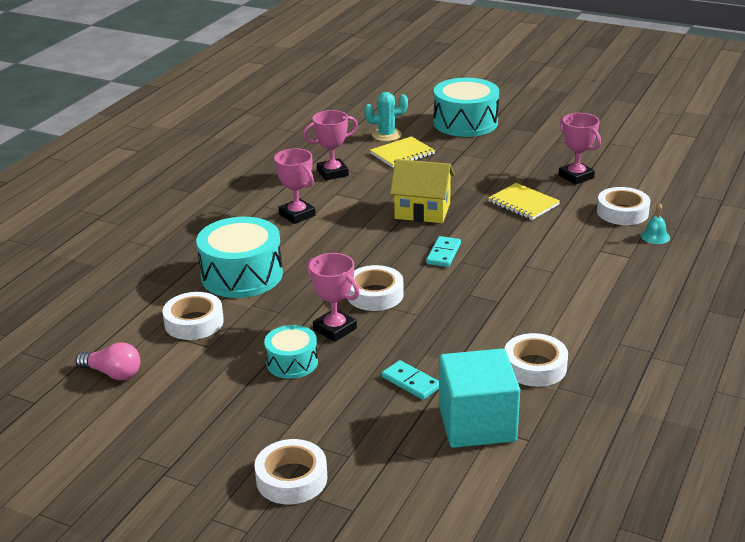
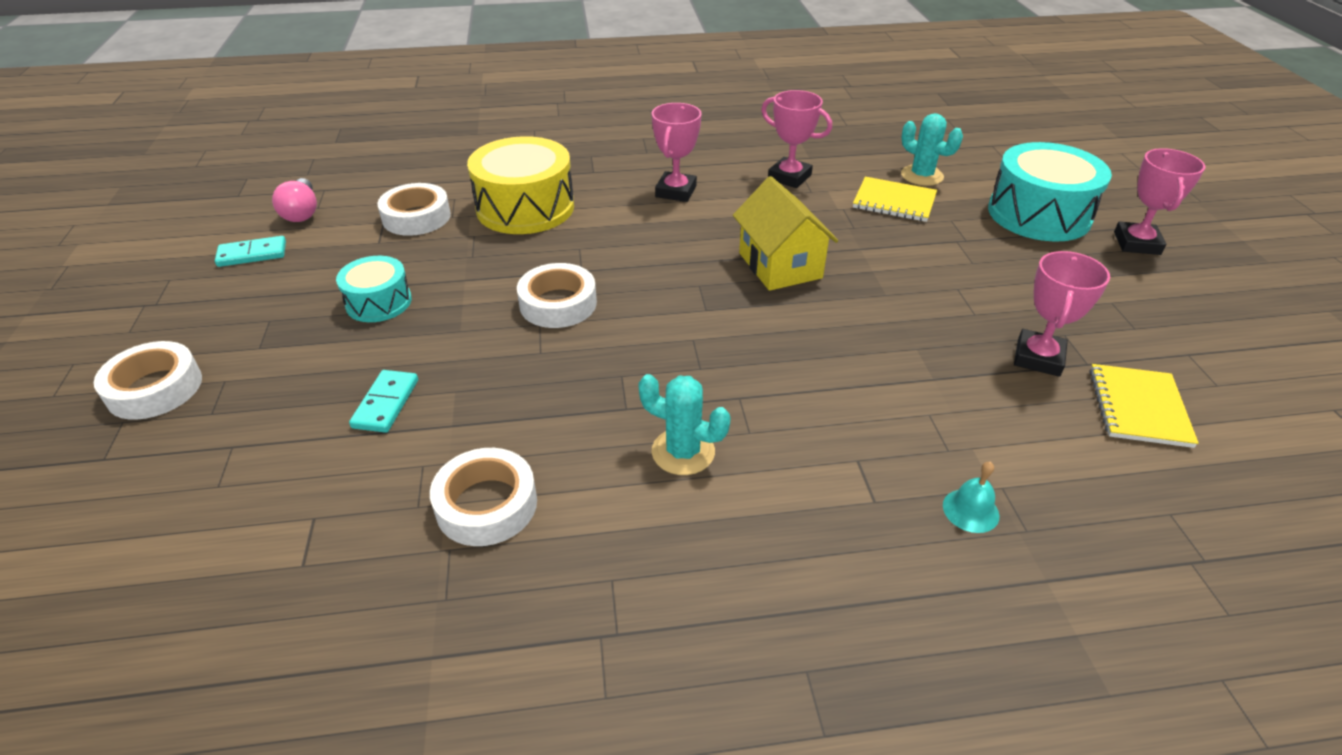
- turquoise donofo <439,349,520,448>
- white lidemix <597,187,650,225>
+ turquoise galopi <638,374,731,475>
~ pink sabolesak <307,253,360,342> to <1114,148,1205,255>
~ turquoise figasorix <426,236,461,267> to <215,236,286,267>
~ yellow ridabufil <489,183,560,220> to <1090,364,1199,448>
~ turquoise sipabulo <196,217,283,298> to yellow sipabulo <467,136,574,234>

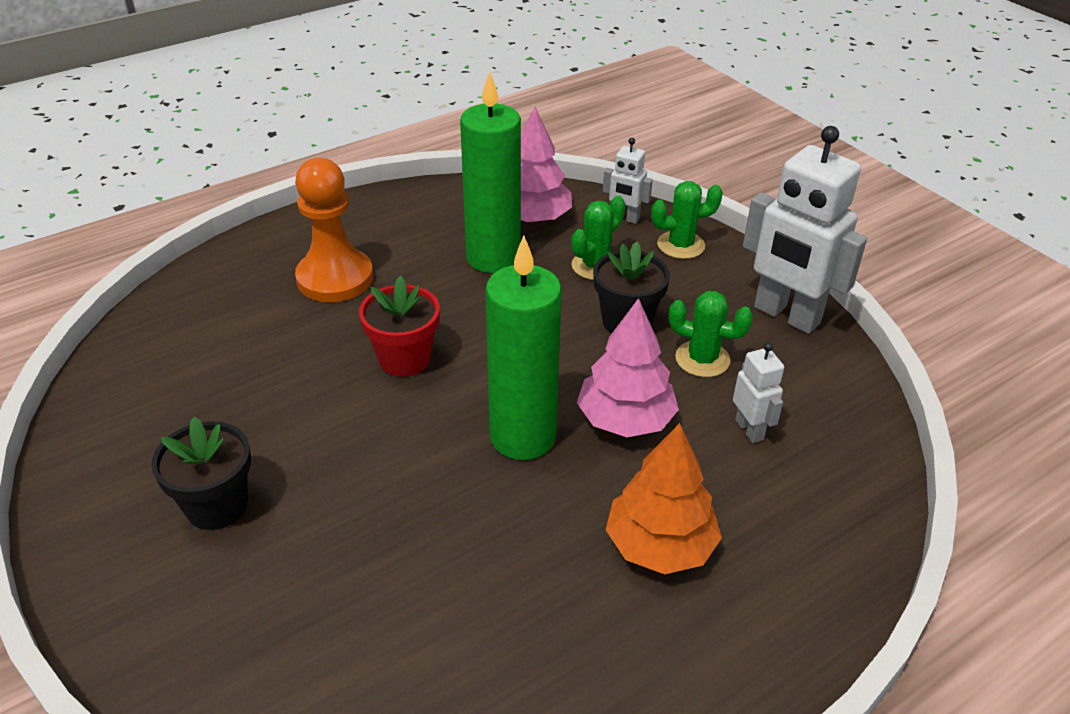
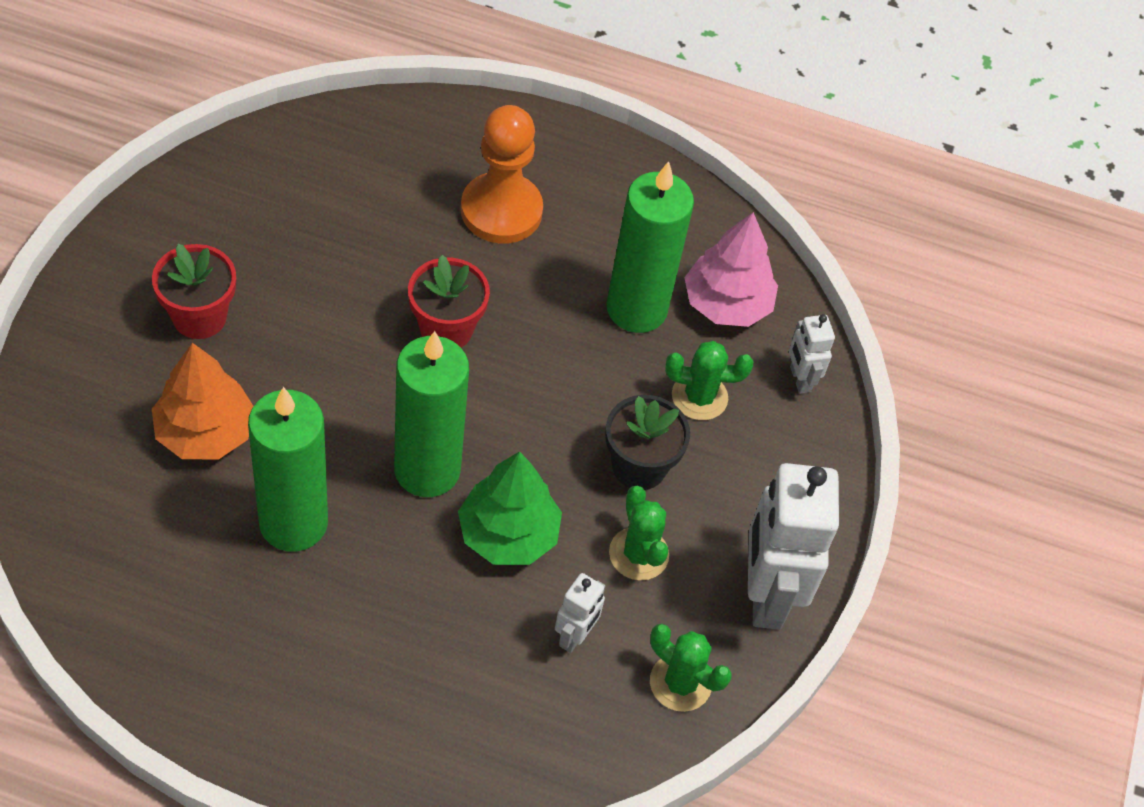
+ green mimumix <248,387,328,552>
~ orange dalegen <606,423,722,574> to <152,343,254,459>
~ green galopi <651,181,723,259> to <650,624,732,712>
~ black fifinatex <151,416,251,530> to red fifinatex <152,244,236,339>
~ pink dalegen <577,298,679,437> to green dalegen <458,451,562,565>

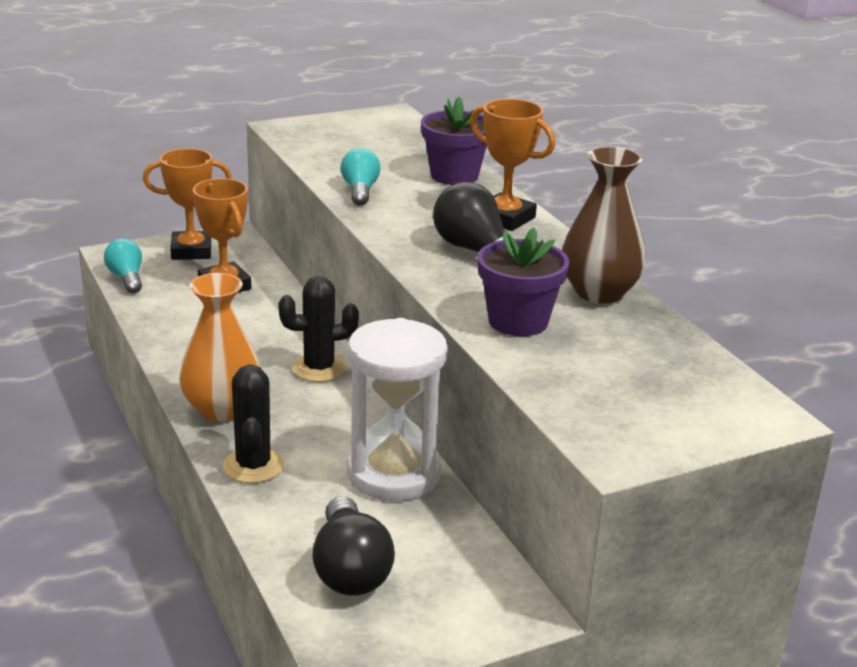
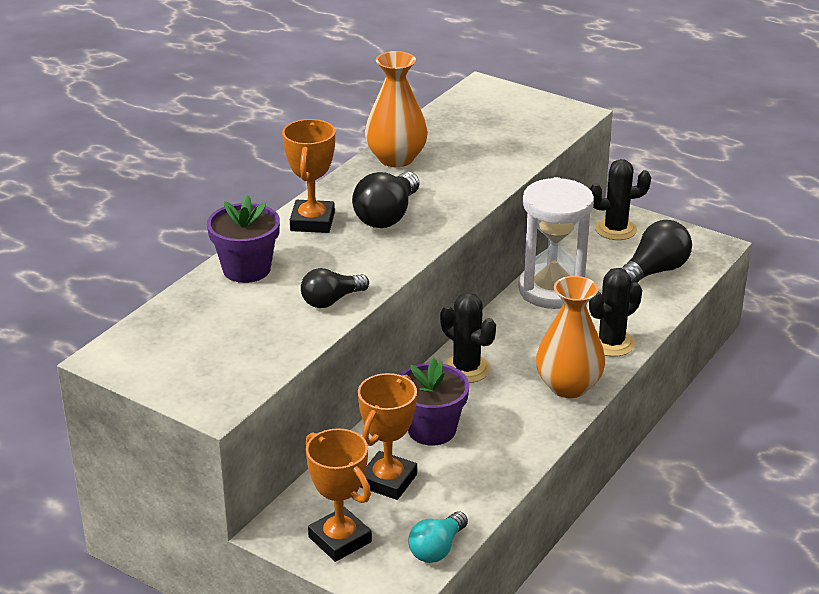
+ black galopi <589,159,651,240>
~ purple fifinatex <477,227,569,336> to <400,358,469,446>
~ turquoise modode <341,148,380,206> to black modode <301,268,369,308>
~ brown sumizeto <562,146,646,304> to orange sumizeto <365,51,428,167>

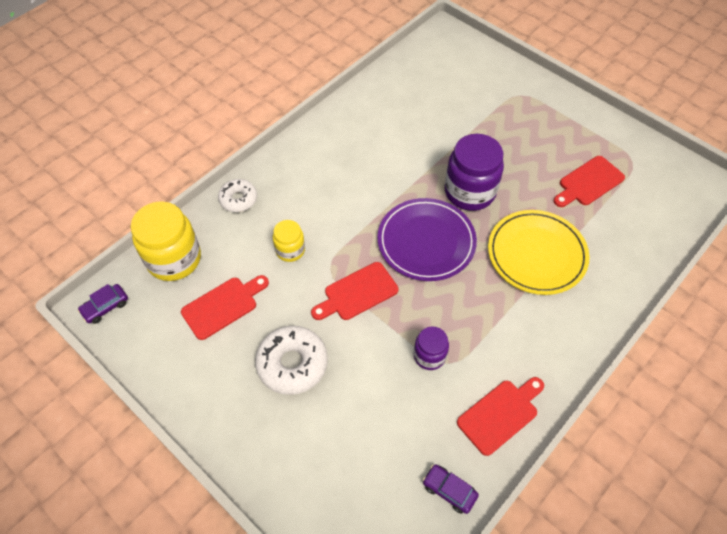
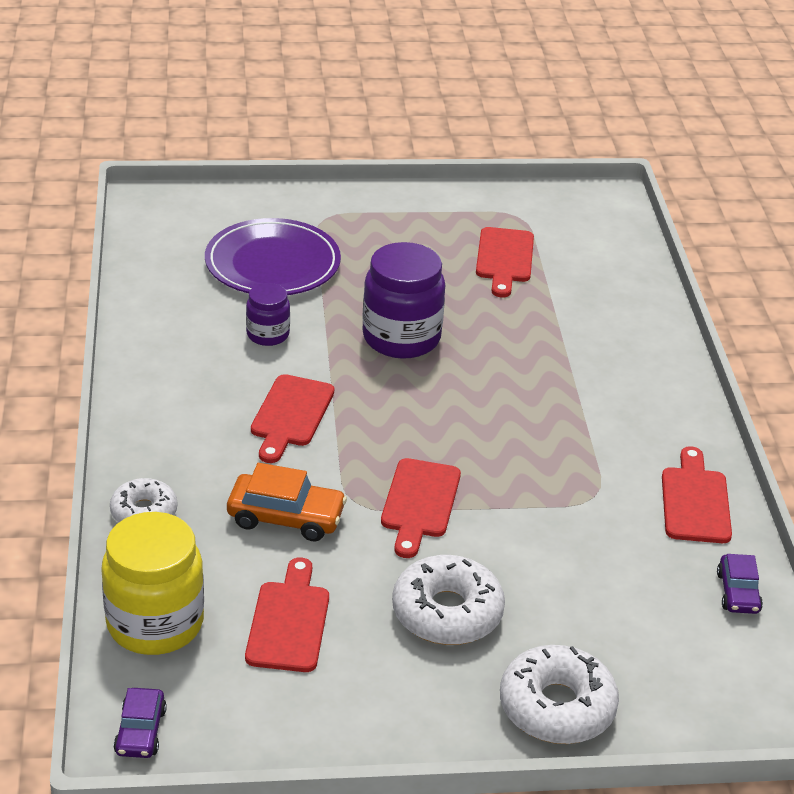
- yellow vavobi <488,210,589,295>
+ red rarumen <251,374,334,463>
+ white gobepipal <500,645,619,744>
~ purple vavobi <378,198,477,281> to <205,218,341,295>
~ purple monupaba <414,327,449,370> to <246,283,290,346>
~ yellow monupaba <273,220,305,262> to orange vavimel <227,463,347,541>
~ purple vavimel <423,464,479,514> = <717,554,763,614> 75 degrees counterclockwise

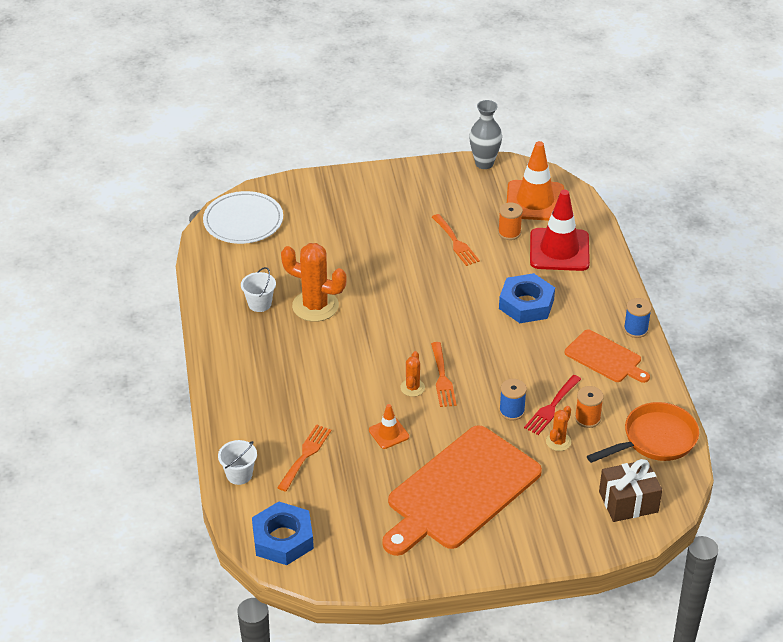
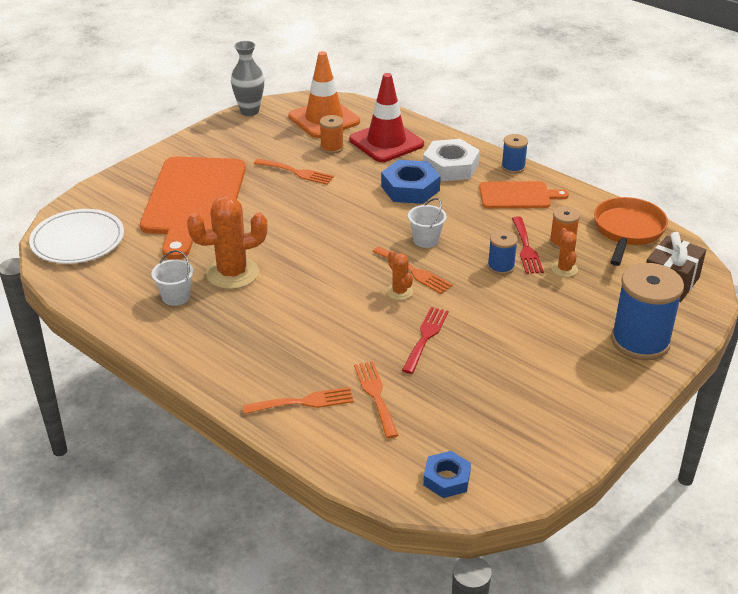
+ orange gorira <243,387,354,414>
+ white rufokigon <423,139,480,181>
+ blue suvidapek <611,263,684,360>
~ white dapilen <218,440,257,485> to <408,198,447,248>
~ orange rarumen <382,425,542,556> to <140,157,246,260>
~ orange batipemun <369,404,409,449> to red gorira <402,307,449,374>
~ blue rufokigon <252,502,314,565> = <423,451,471,498> x0.62

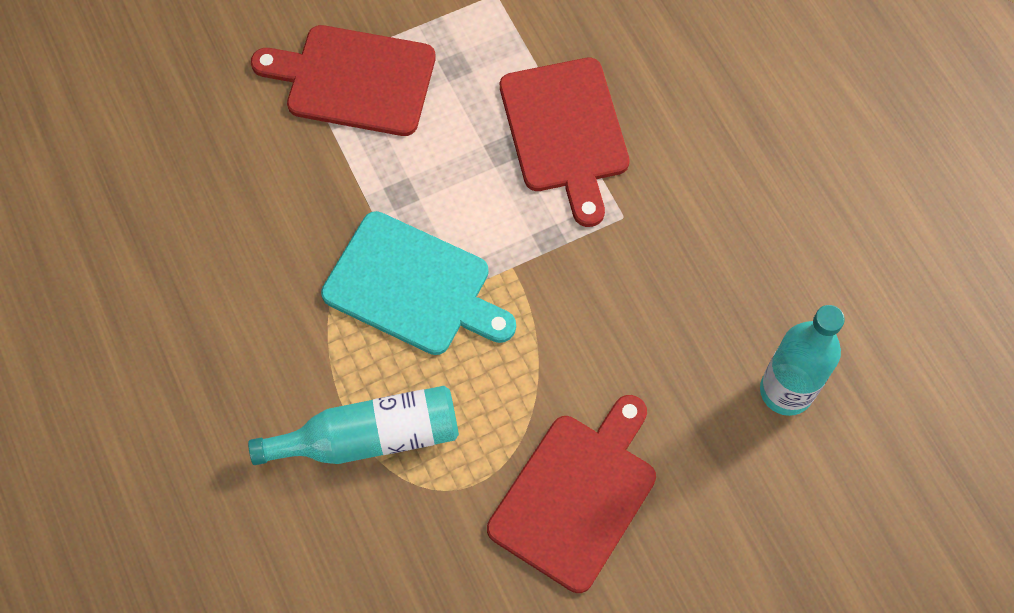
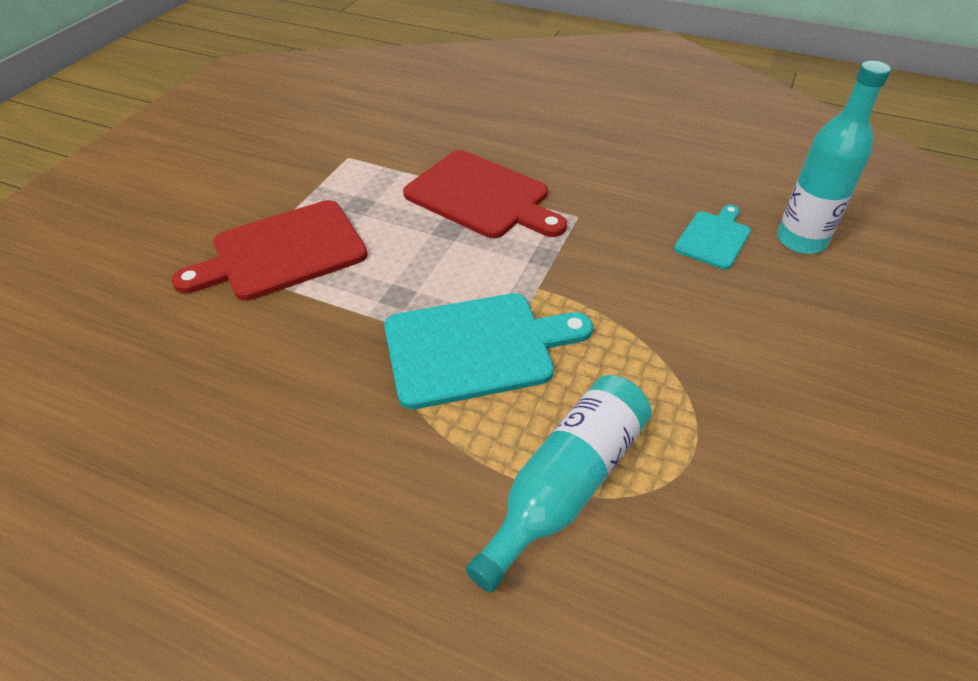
- red rarumen <487,395,656,593>
+ turquoise rarumen <674,205,751,270>

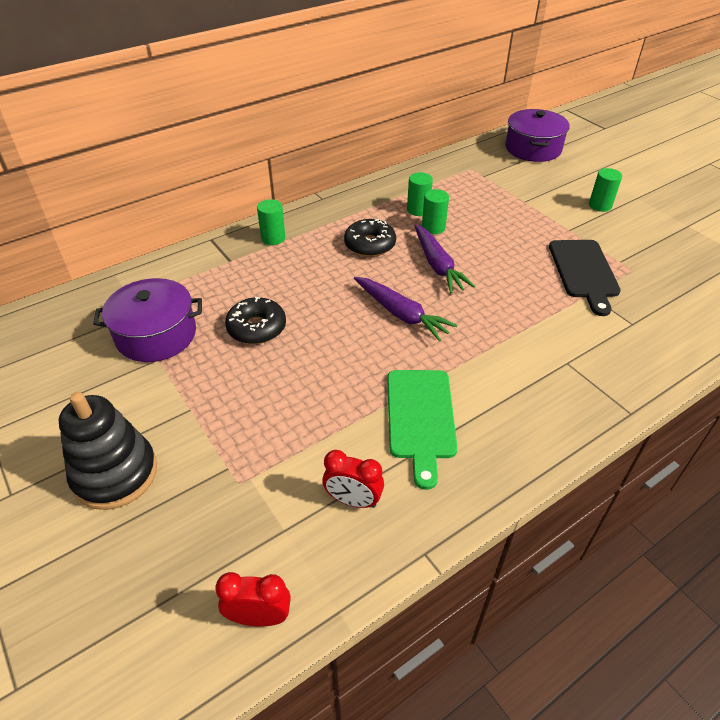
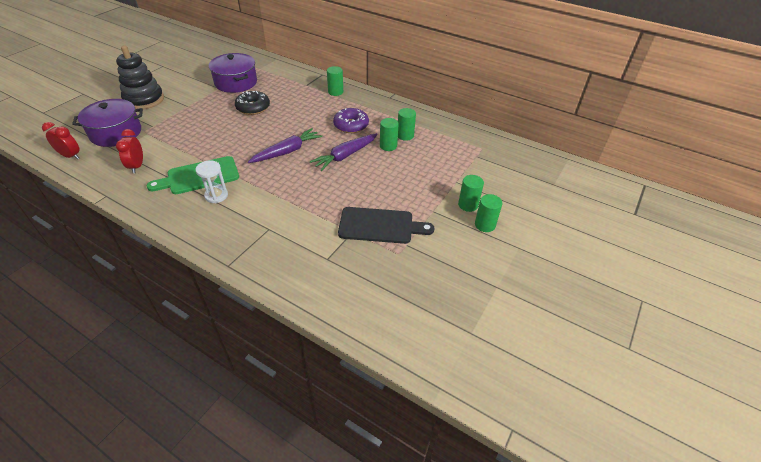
+ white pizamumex <196,160,228,203>
+ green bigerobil <458,175,484,212>
~ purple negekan <505,109,570,162> to <72,99,143,147>
~ black gobepipal <344,219,396,257> to purple gobepipal <333,108,369,133>
~ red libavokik <215,572,291,627> = <42,122,80,160> 45 degrees counterclockwise
~ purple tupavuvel <354,277,457,341> = <248,128,322,163> 150 degrees counterclockwise
~ black rarumen <549,240,621,316> = <338,207,435,244> 150 degrees counterclockwise

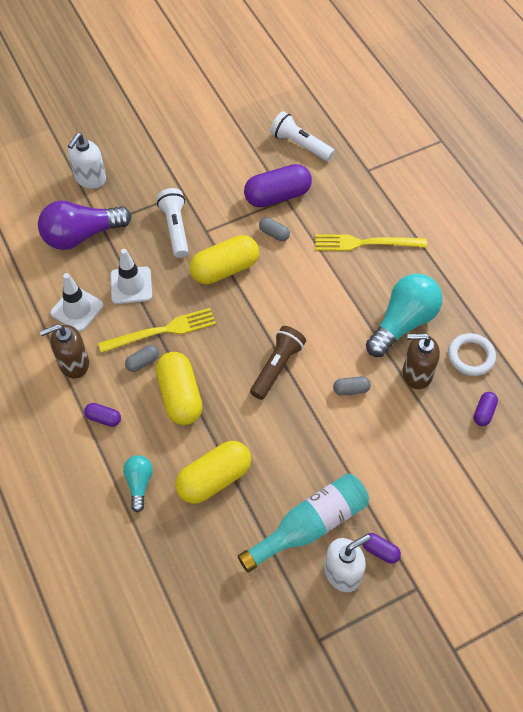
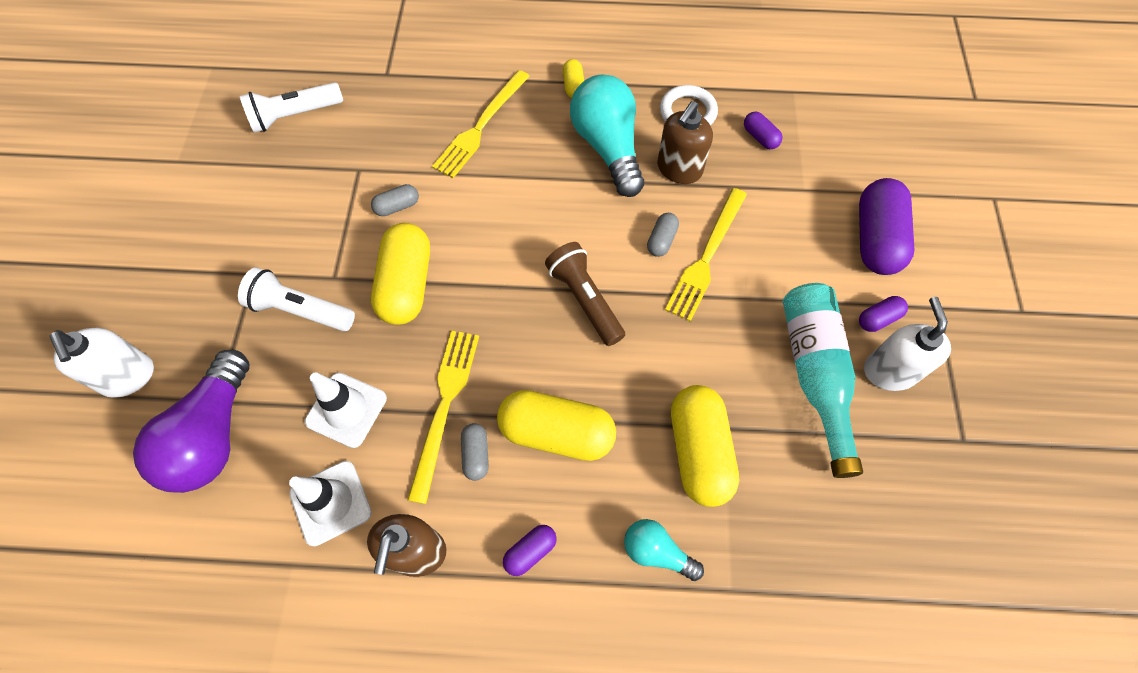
+ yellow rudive <563,59,584,98>
+ yellow gorira <665,188,747,322>
~ purple rudive <244,164,312,207> to <859,178,915,275>

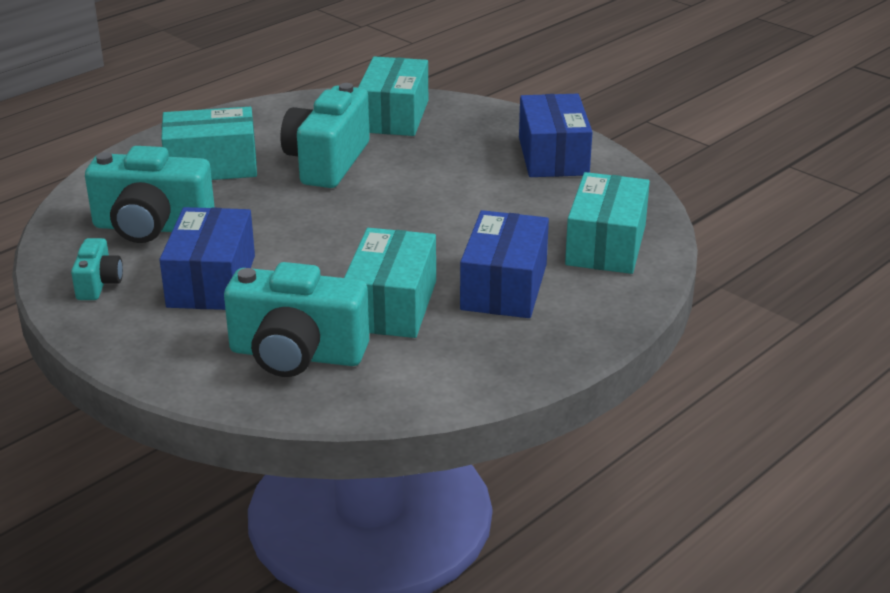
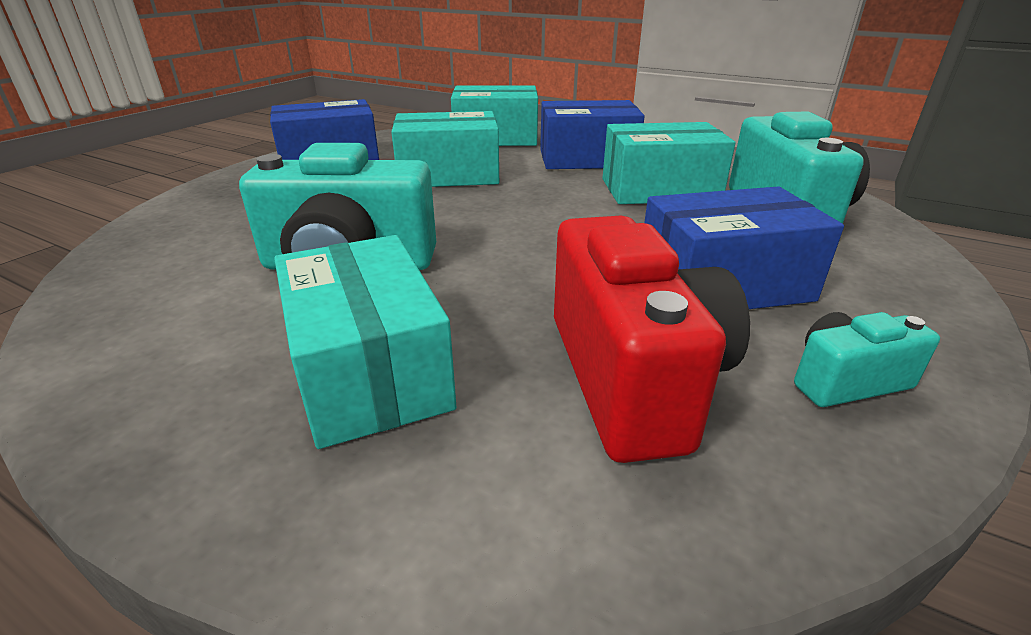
~ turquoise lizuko <358,56,428,136> to <391,111,499,187>
~ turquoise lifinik <85,146,215,243> to red lifinik <554,216,750,463>

